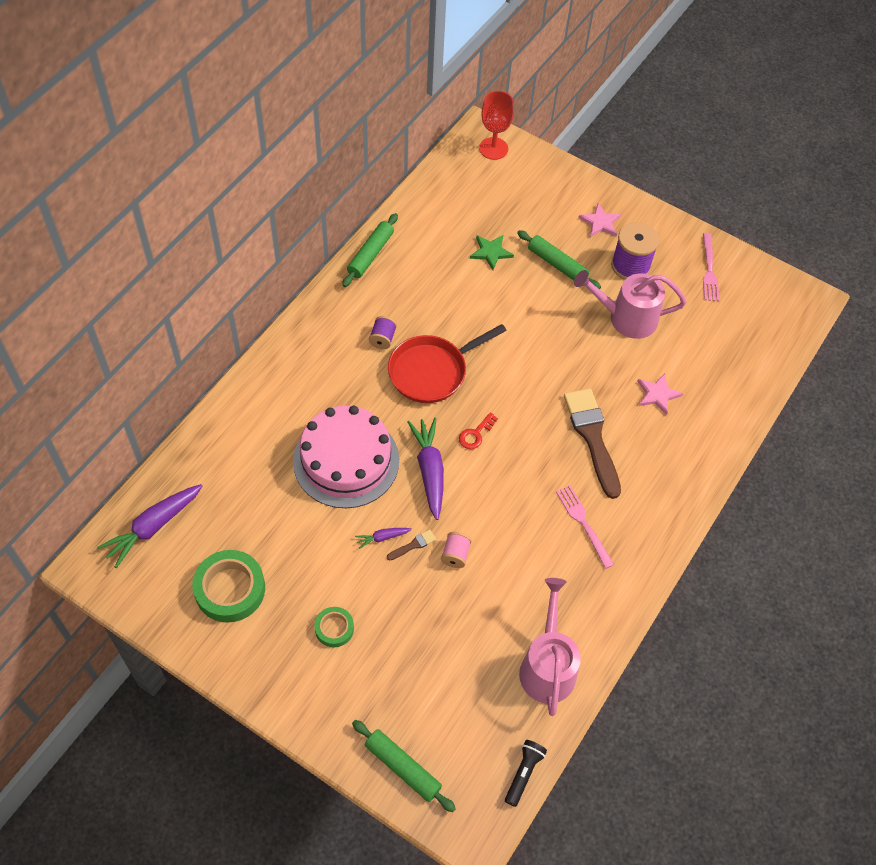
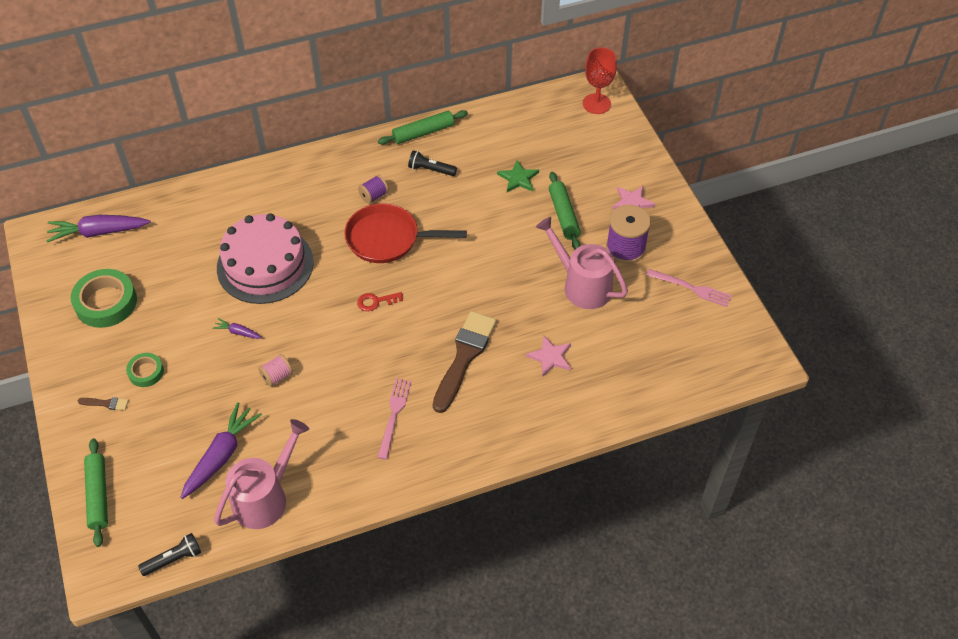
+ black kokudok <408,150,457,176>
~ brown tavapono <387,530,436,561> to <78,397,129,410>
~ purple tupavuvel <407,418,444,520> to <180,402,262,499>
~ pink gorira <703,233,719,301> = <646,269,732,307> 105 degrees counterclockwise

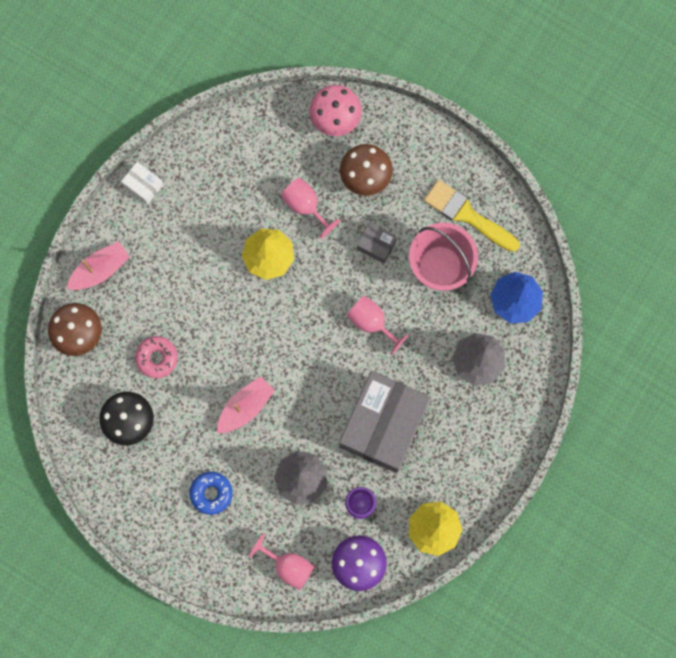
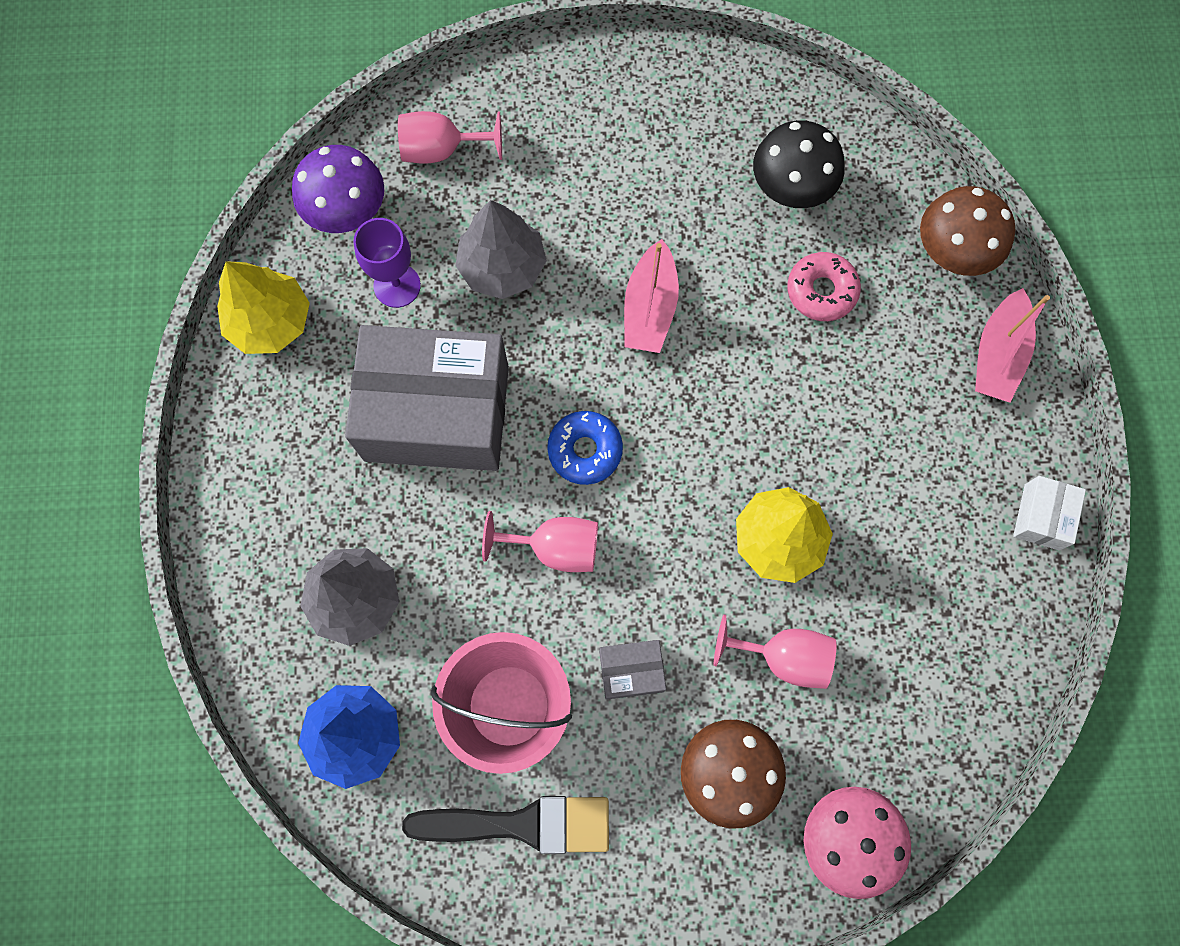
~ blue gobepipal <190,472,232,515> to <547,411,623,485>
~ yellow tavapono <424,180,520,252> to black tavapono <402,796,609,854>
~ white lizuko <121,162,163,204> = <1013,476,1086,550> 75 degrees counterclockwise
~ grey lizuko <339,371,431,473> = <345,325,509,471> 75 degrees counterclockwise

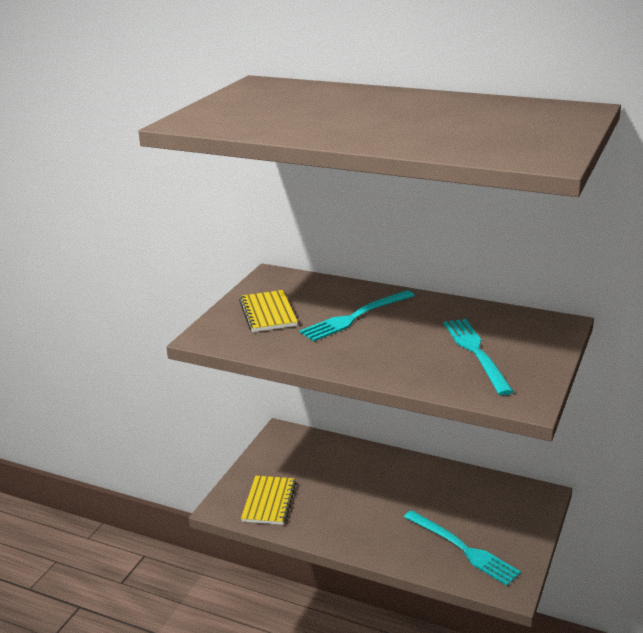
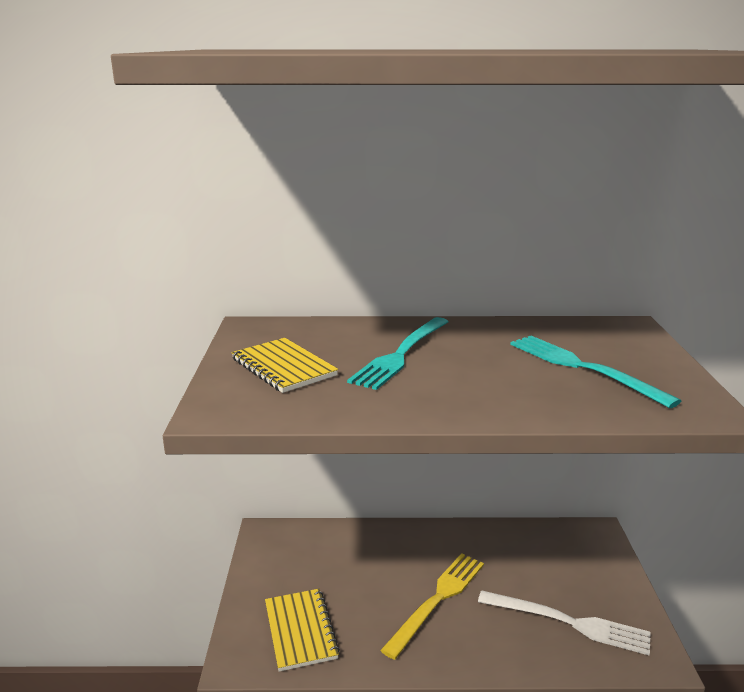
+ yellow gorira <380,553,484,660>
~ turquoise gorira <404,510,521,586> to white gorira <478,590,651,655>

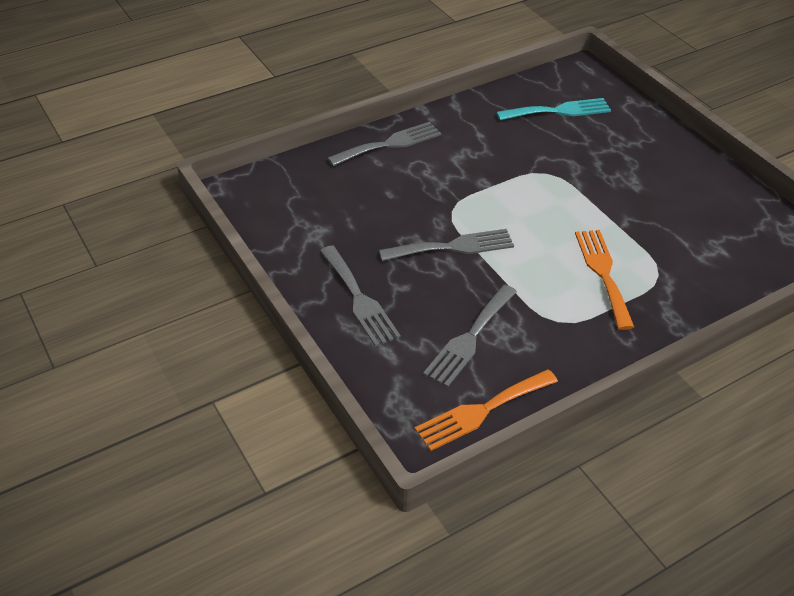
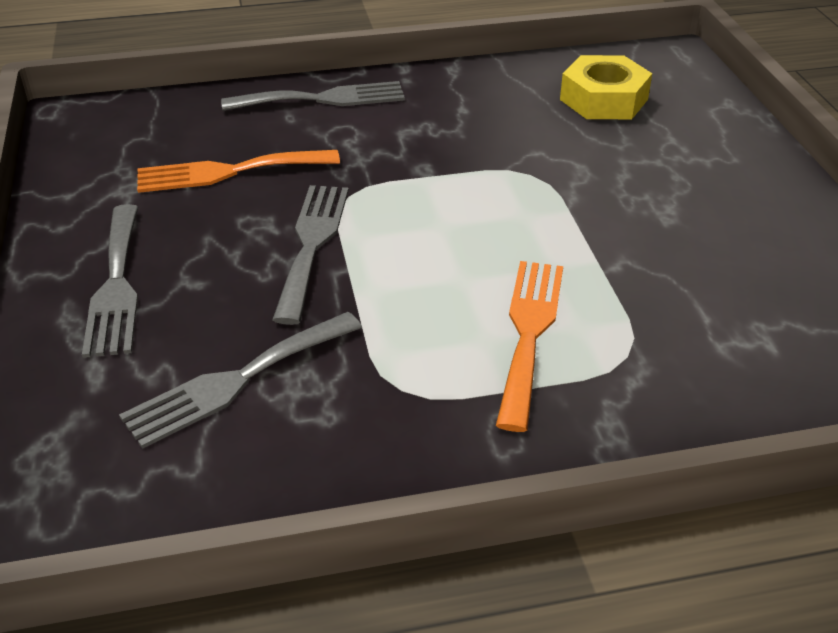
~ orange gorira <414,369,558,451> to <137,150,340,193>
~ turquoise gorira <496,98,611,120> to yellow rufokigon <560,55,652,119>
~ grey gorira <379,229,514,261> = <272,185,349,325> 90 degrees counterclockwise

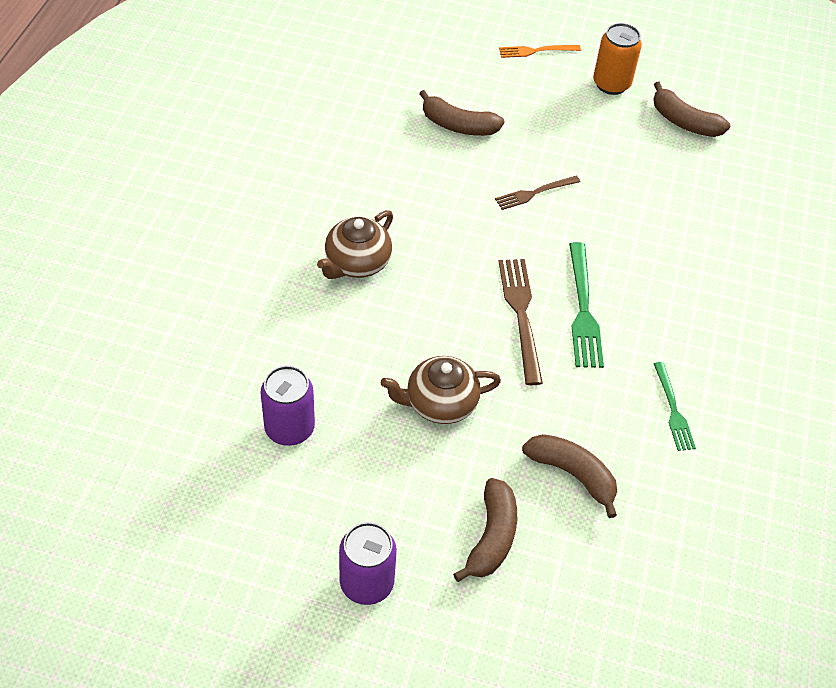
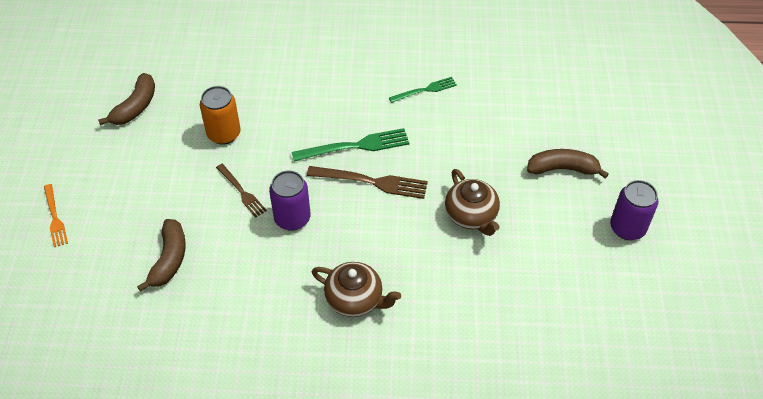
- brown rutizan <522,434,617,518>
~ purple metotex <261,366,315,446> to <269,171,310,231>
~ orange metotex <593,23,642,95> to <200,86,241,145>
~ brown gorira <499,259,543,385> = <307,166,428,199> 150 degrees counterclockwise

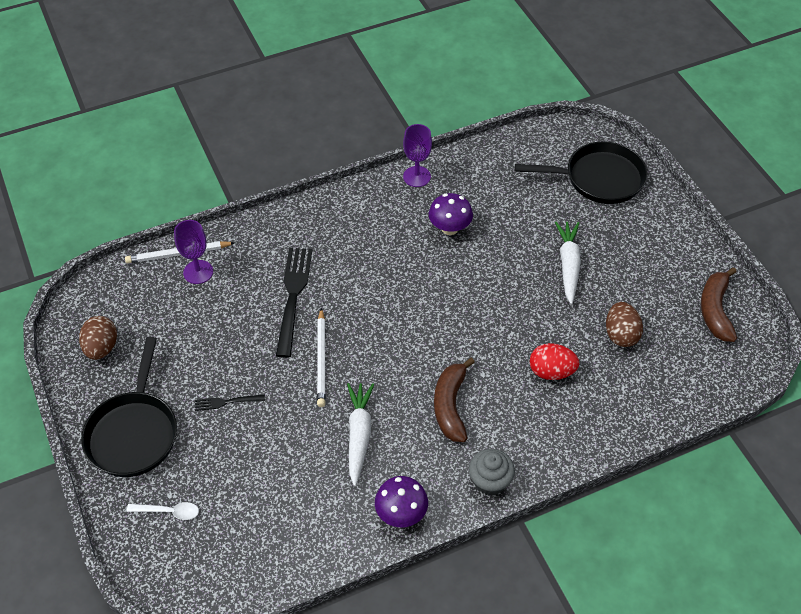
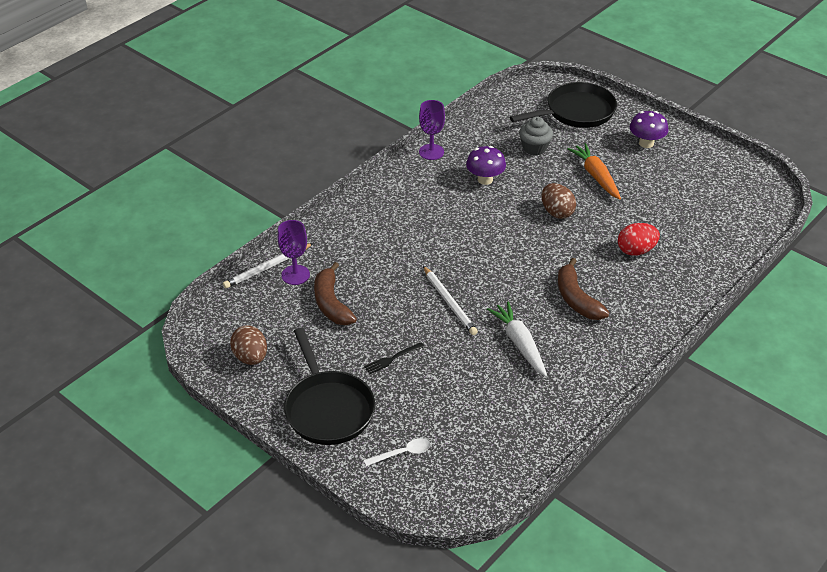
- black gorira <276,248,312,358>
~ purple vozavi <375,476,428,527> to <630,111,668,148>
~ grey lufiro <469,449,515,496> to <519,117,553,155>
~ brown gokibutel <606,302,643,347> to <542,183,576,219>
~ brown rutizan <701,267,737,342> to <314,262,357,325>
~ white tupavuvel <555,221,581,304> to orange tupavuvel <567,143,621,199>

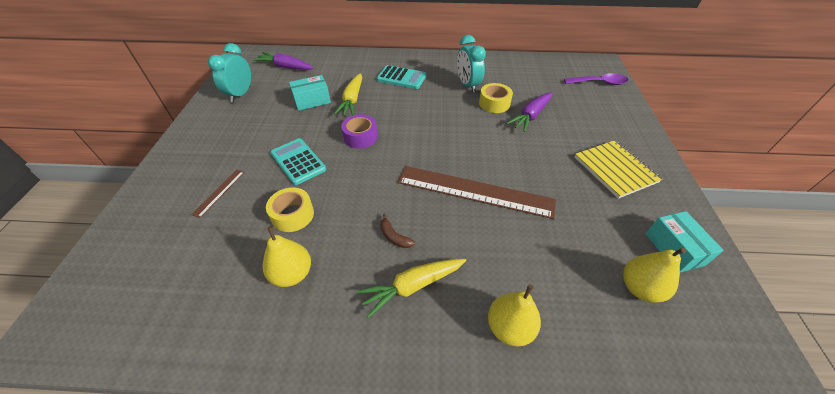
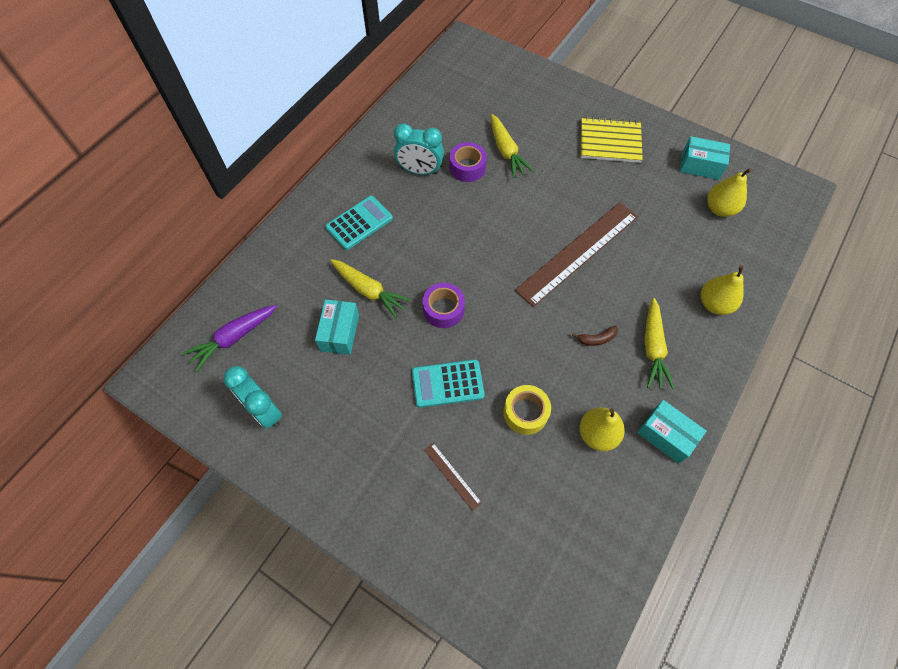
- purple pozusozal <564,73,628,85>
+ turquoise lizuko <637,400,707,464>
~ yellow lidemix <479,83,513,113> to purple lidemix <450,142,487,182>
~ purple tupavuvel <506,92,553,132> to yellow tupavuvel <491,114,534,178>

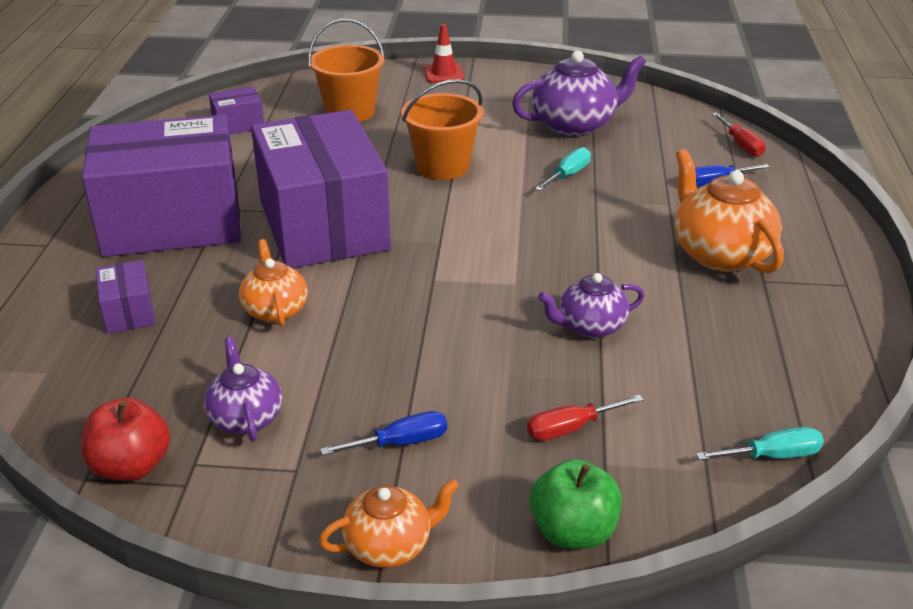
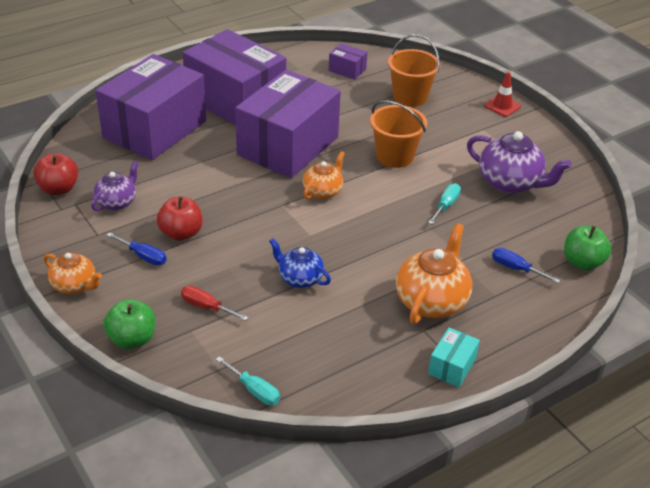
+ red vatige <157,196,203,241>
+ turquoise lizuko <428,328,480,387>
~ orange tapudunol <239,239,307,326> to <303,151,345,199>
~ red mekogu <712,113,766,157> to green vatige <564,226,611,270>
~ purple tapudunol <538,273,644,338> to blue tapudunol <269,238,331,288>
~ turquoise mekogu <535,147,591,191> = <428,183,461,224> 60 degrees counterclockwise
~ purple lizuko <96,260,155,334> = <96,54,206,160> x2.50

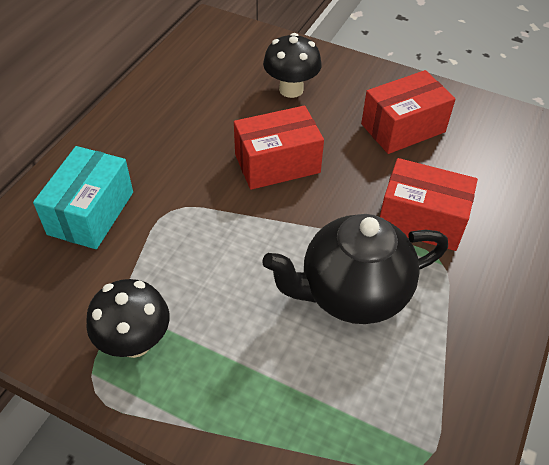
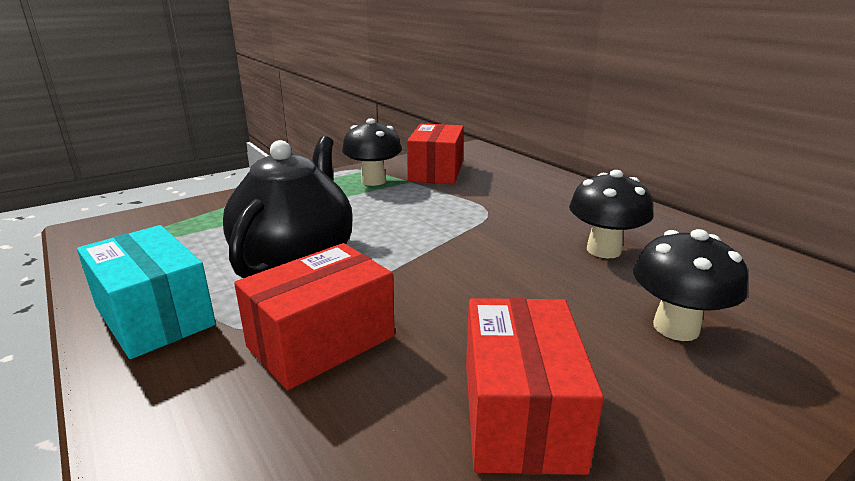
+ black vozavi <569,170,653,258>
~ turquoise lizuko <33,146,133,249> to <77,225,216,359>
~ red lizuko <234,106,324,190> to <407,124,464,184>

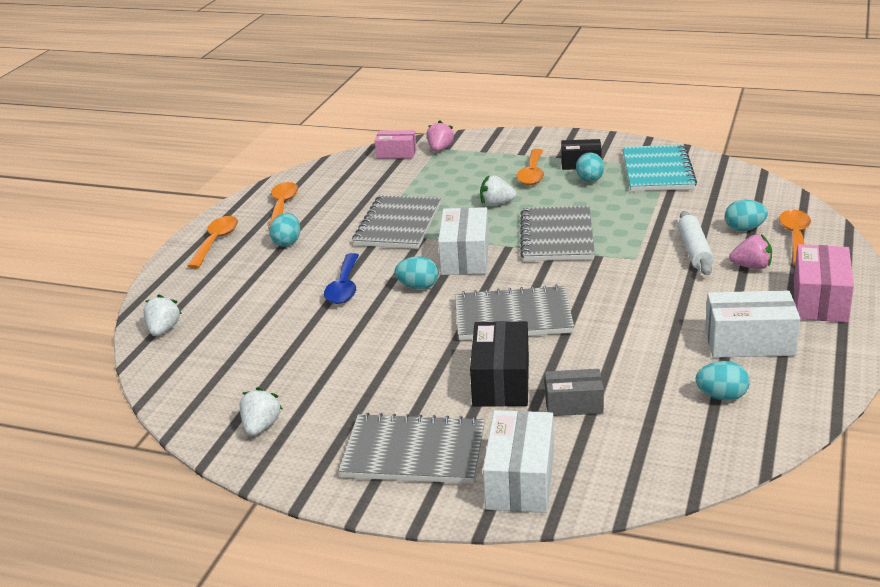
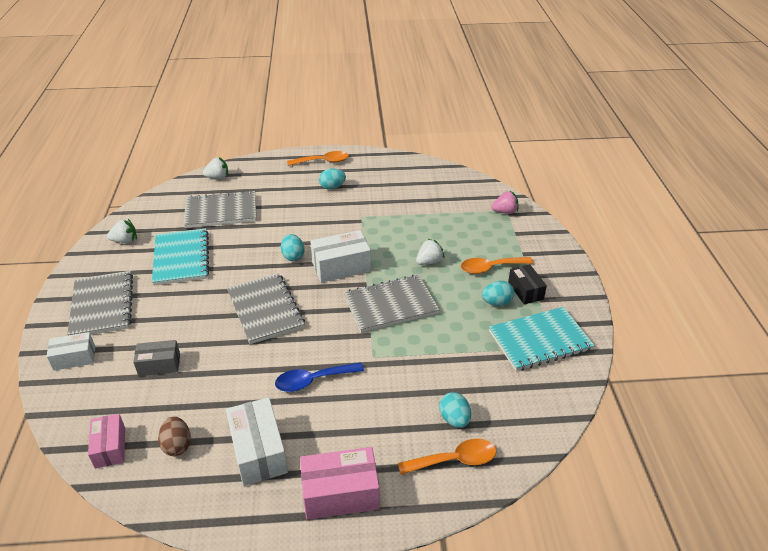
- orange pozusozal <268,182,298,229>
- black lizuko <470,321,529,407>
- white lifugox <677,211,714,275>
- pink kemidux <729,235,772,269>
+ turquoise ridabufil <152,228,209,285>
~ blue pozusozal <324,253,359,304> to <275,362,364,392>
~ grey ridabufil <352,195,441,249> to <184,190,256,228>
~ pink lizuko <375,130,417,159> to <88,414,125,469>
~ turquoise gokibutel <696,361,750,401> to brown gokibutel <158,416,191,456>
~ white kemidux <480,175,517,206> = <416,239,445,265> 75 degrees clockwise
~ grey lizuko <545,369,604,416> = <133,340,180,376> 75 degrees counterclockwise
~ white lizuko <483,410,554,513> = <46,332,95,371> x0.64

